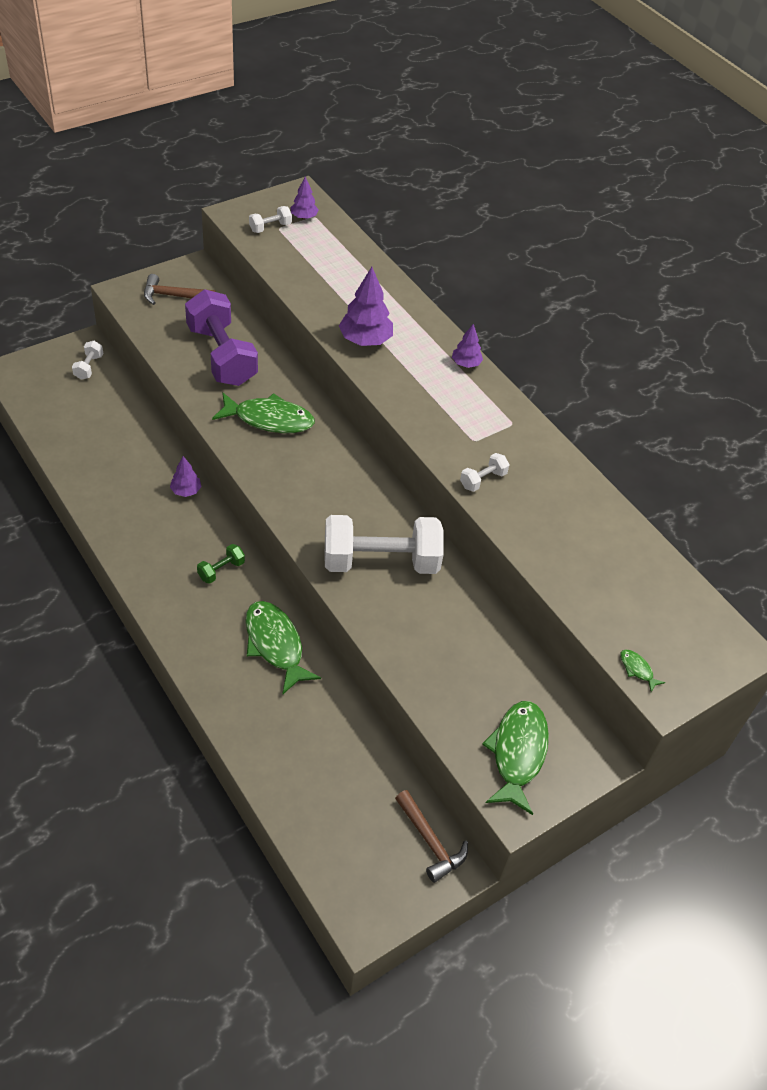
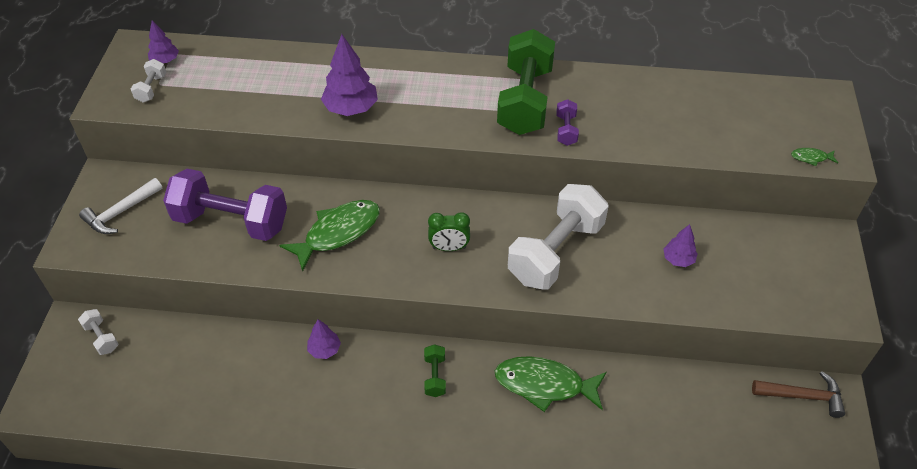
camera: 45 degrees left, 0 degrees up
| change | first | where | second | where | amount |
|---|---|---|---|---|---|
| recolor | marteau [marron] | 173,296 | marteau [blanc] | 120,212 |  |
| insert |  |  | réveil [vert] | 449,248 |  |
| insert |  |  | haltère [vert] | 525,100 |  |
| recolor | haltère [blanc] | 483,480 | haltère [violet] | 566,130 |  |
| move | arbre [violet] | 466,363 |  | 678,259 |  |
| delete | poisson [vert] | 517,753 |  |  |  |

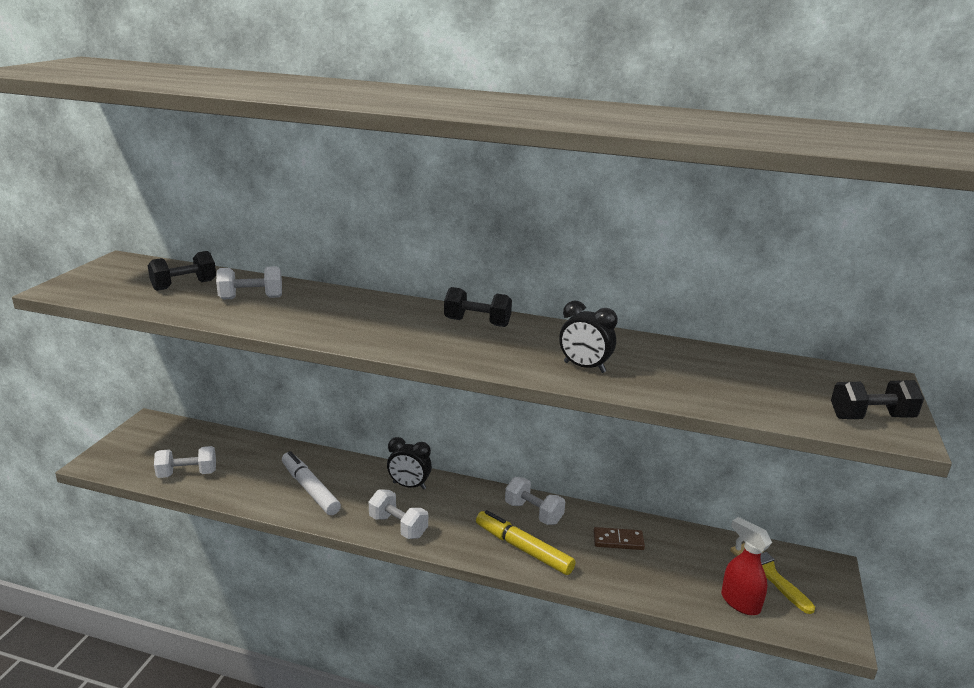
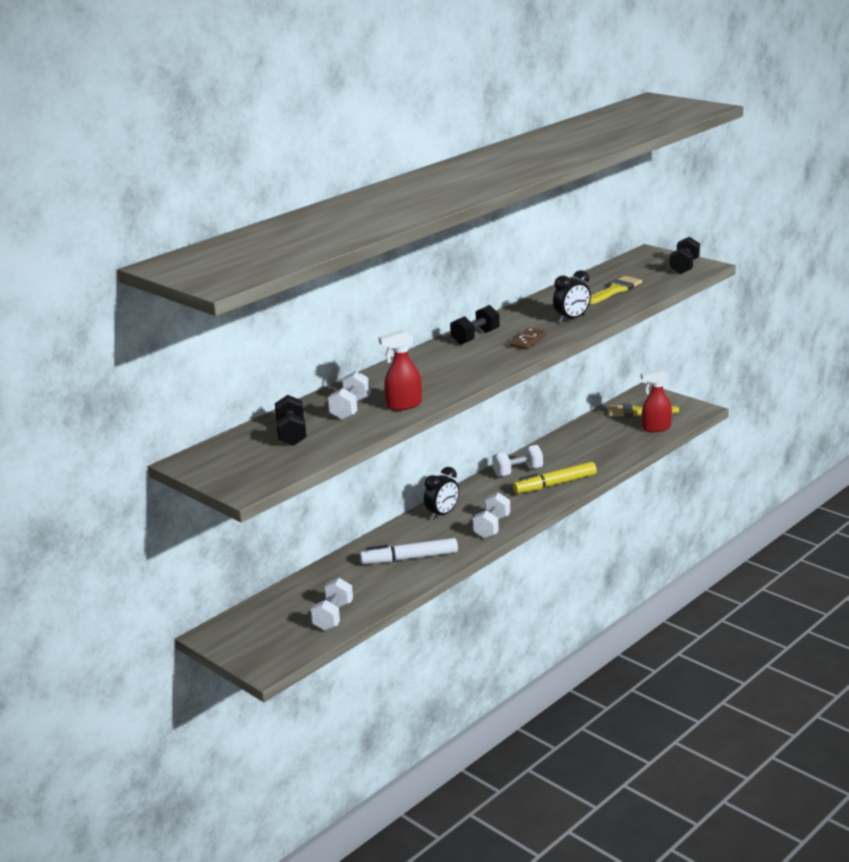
camera: 60 degrees left, 0 degrees up
| change | first | where | second | where | amount |
|---|---|---|---|---|---|
| insert |  |  | vaporisateur [rouge] | 403,405 |  |
| rotate | haltère [blanc] | 398,526 |  | 492,527 | 45 degrees counterclockwise |
| move | domino [marron] | 618,541 |  | 528,341 |  |
| insert |  |  | pinceau [jaune] | 615,290 |  |

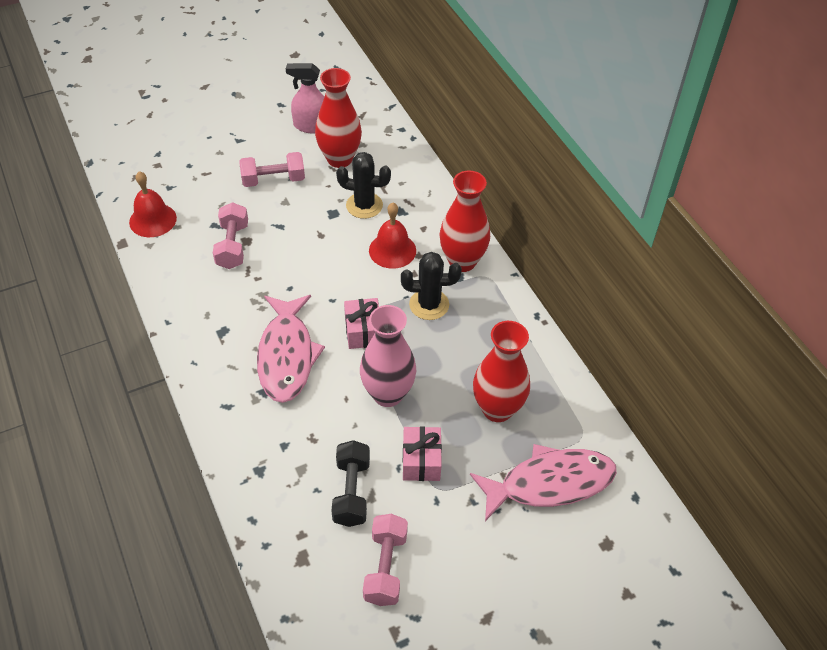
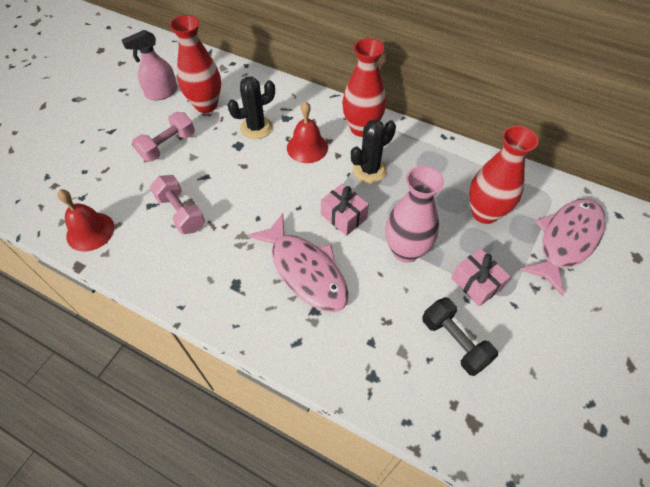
camera: 35 degrees left, 5 degrees up
| change | first | where | second | where | amount |
|---|---|---|---|---|---|
| delete | haltère [rose] | 385,567 |  |  |  |

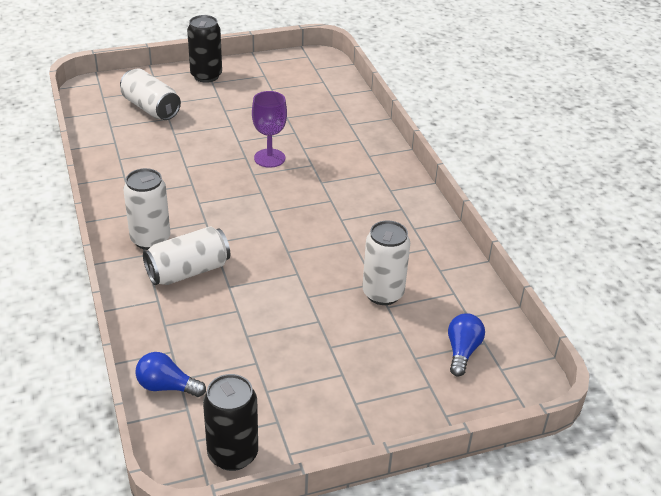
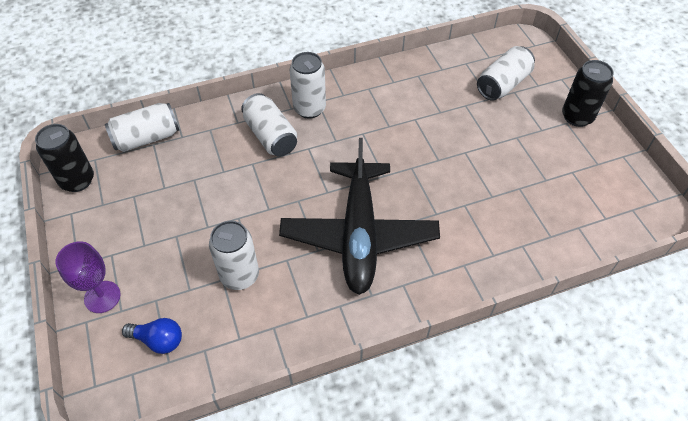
camera: 90 degrees right, 15 degrees up
| change | first | where | second | where | amount |
|---|---|---|---|---|---|
| move | verre à pied [violet] | 269,158 |  | 102,297 |  |
| replace | ampoule [bleu] | 167,386 | canette [blanc] | 146,138 |  |
| insert |  |  | avion [noir] | 359,234 |  |

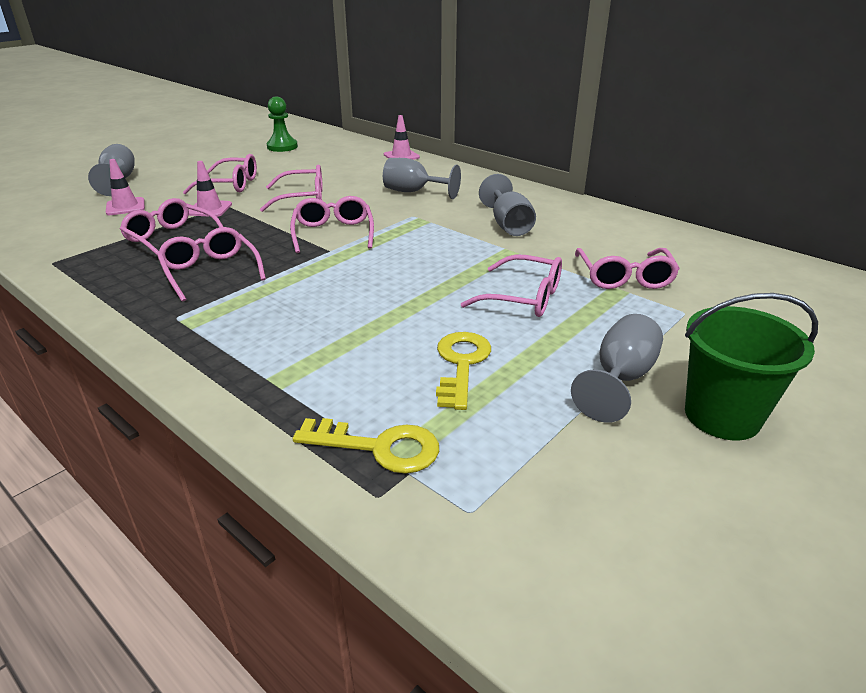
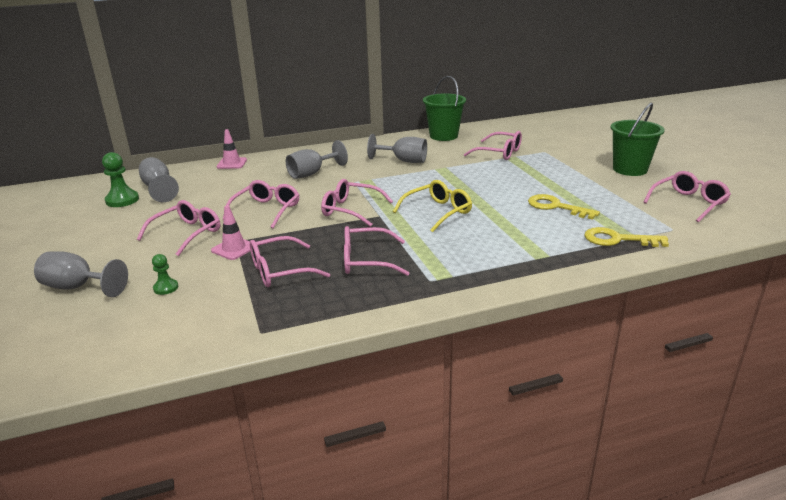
camera: 60 degrees left, 5 degrees down
| change | first | where | second | where | amount |
|---|---|---|---|---|---|
| move | verre à pied [gris] | 620,379 |  | 158,188 |  |
| replace | cône de chantier [rose] | 125,207 | pion [vert] | 166,288 |  |
| insert |  |  | lunettes [jaune] | 438,212 |  |
| insert |  |  | seau [vert] | 443,136 |  |
| rotate | clé [jaune] | 378,447 |  | 618,239 | 120 degrees counterclockwise |
| move | lunettes [rose] | 524,298 |  | 688,203 |  |

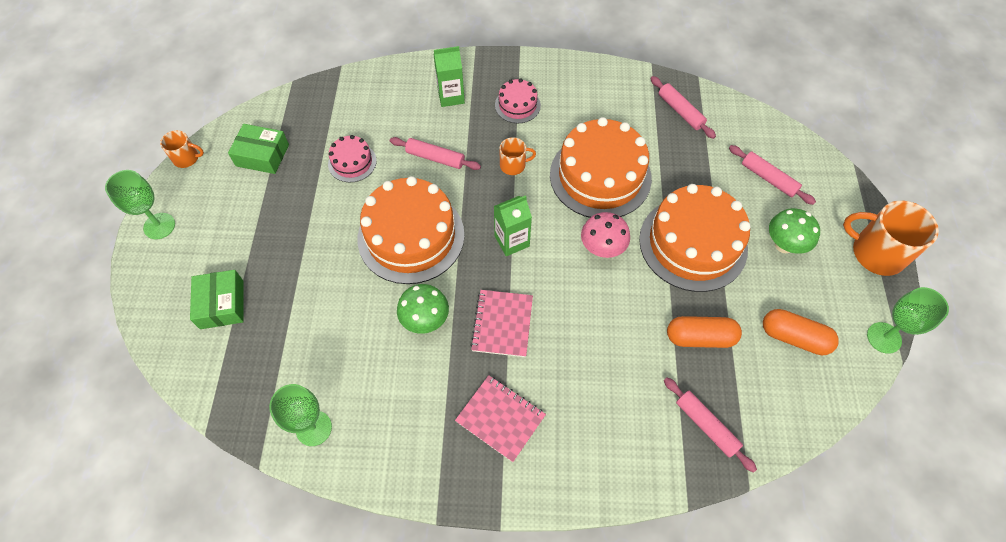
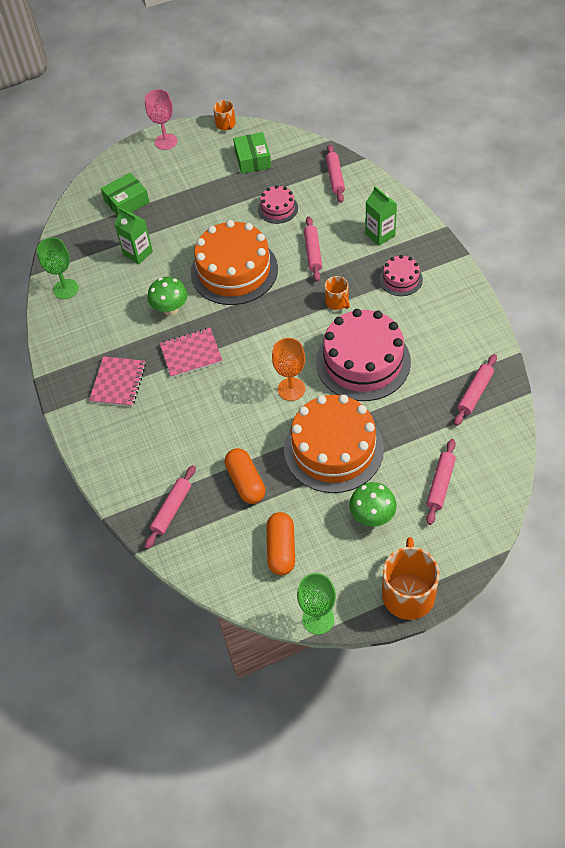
camera: 70 degrees right, 5 degrees down
| change | first | where | second | where | amount |
|---|---|---|---|---|---|
| move | brique de lait [vert] | 512,241 |  | 138,253 |  |
| recolor | verre à pied [vert] | 159,226 | verre à pied [rose] | 166,141 |  |
| replace | champignon [rose] | 602,249 | verre à pied [orange] | 291,389 |  |
| recolor | gâteau [orange] | 600,176 | gâteau [rose] | 363,362 |  |
| insert |  |  | rouleau à pâtisserie [rose] | 335,177 |  |

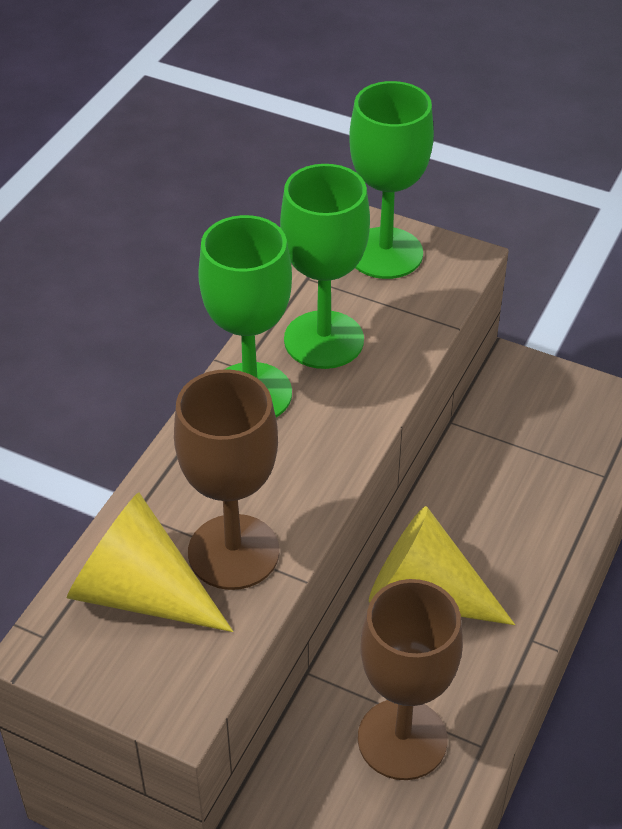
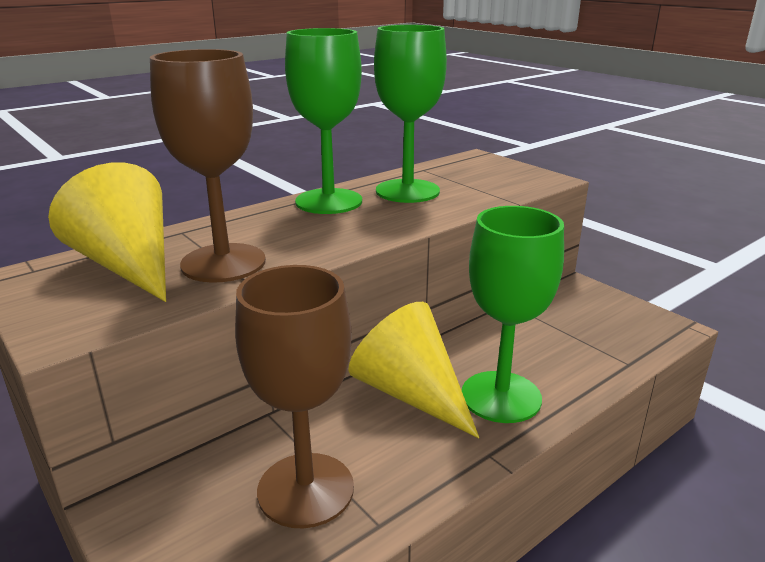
camera: 25 degrees right, 20 degrees down
| change | first | where | second | where | amount |
|---|---|---|---|---|---|
| move | verre à pied [vert] | 385,253 |  | 501,397 |  |

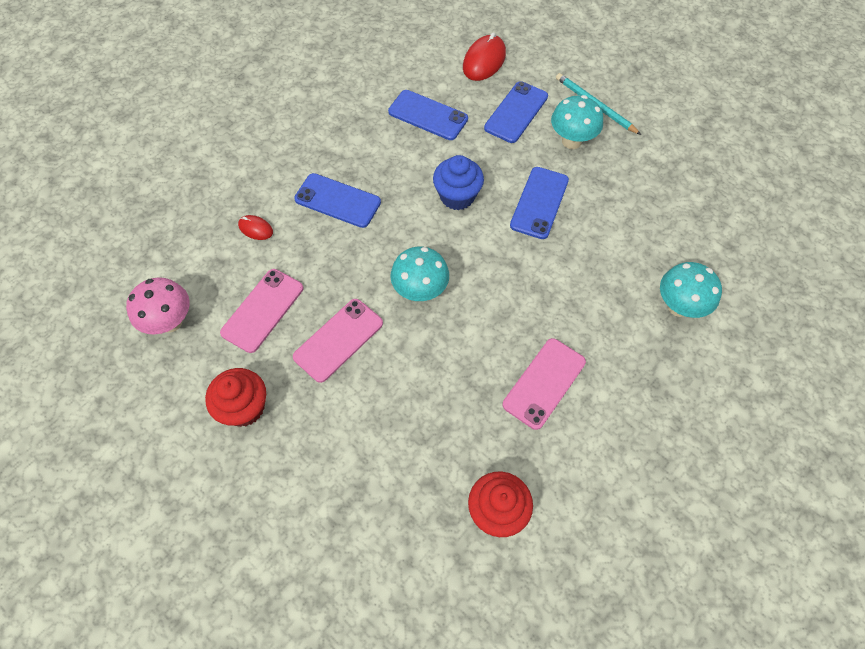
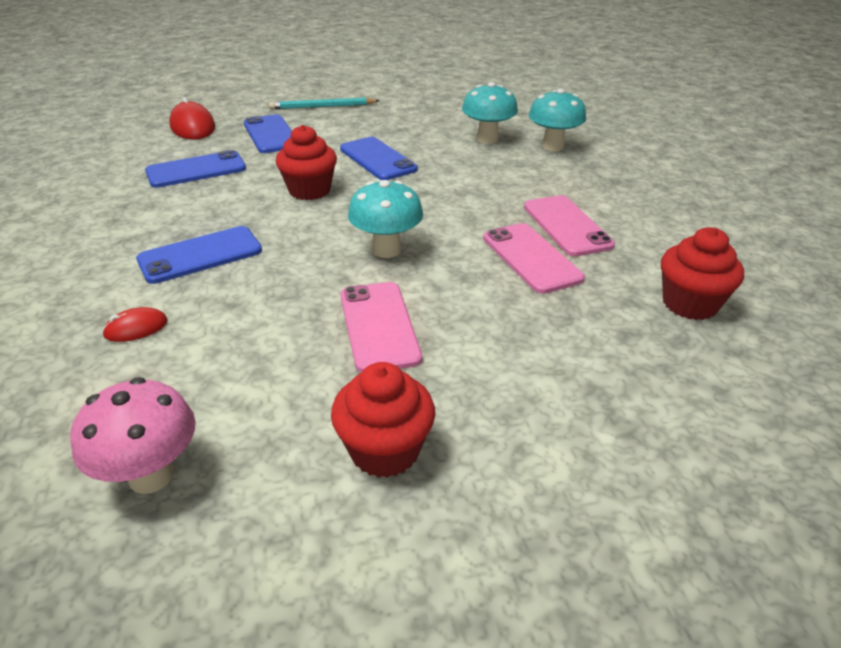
camera: 55 degrees left, 25 degrees down
| change | first | where | second | where | amount |
|---|---|---|---|---|---|
| recolor | muffin [bleu] | 457,196 | muffin [rouge] | 309,190 |  |
| move | champignon [turquoise] | 571,141 |  | 487,139 |  |
| move | téléphone [rose] | 262,310 |  | 531,258 |  |

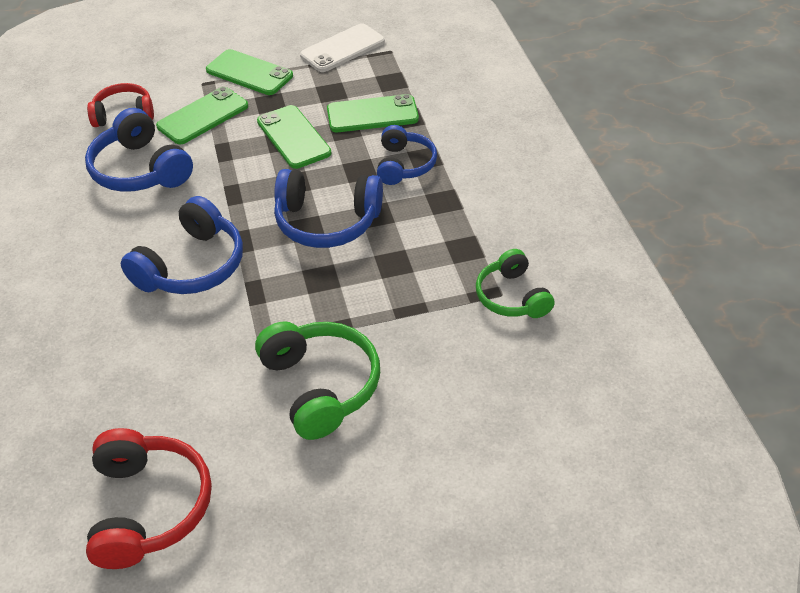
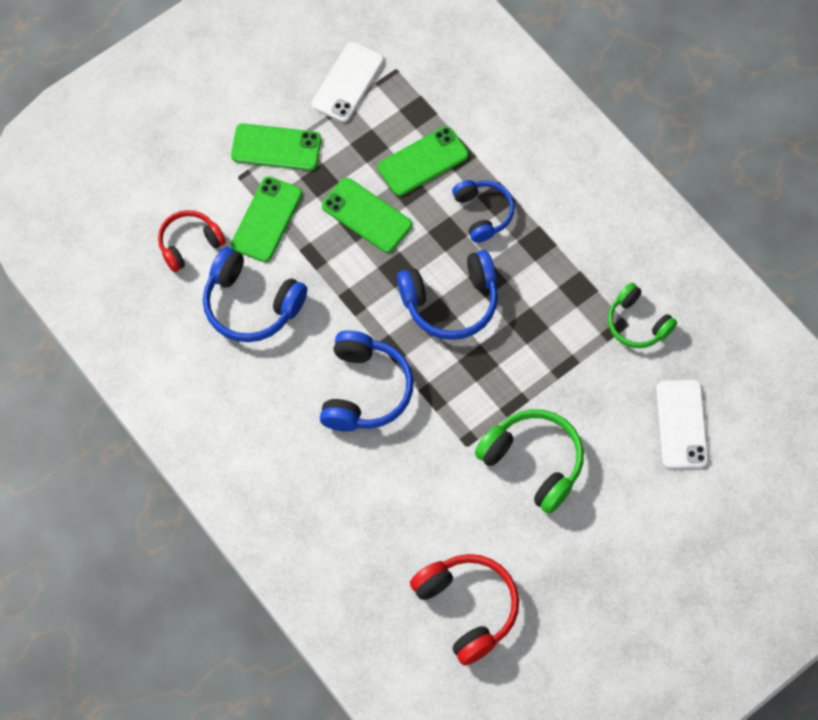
camera: 25 degrees left, 20 degrees up
| change | first | where | second | where | amount |
|---|---|---|---|---|---|
| insert |  |  | téléphone [blanc] | 681,424 |  |

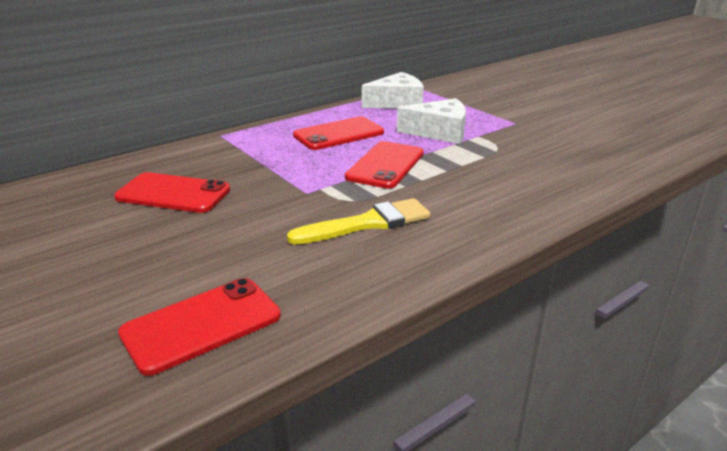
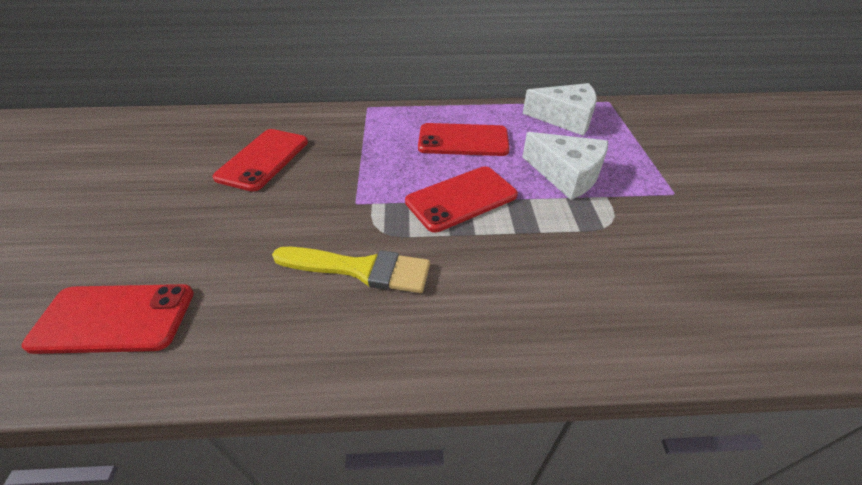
camera: 35 degrees right, 15 degrees up
| change | first | where | second | where | amount |
|---|---|---|---|---|---|
| rotate | téléphone [rouge] | 173,194 |  | 263,159 | 60 degrees clockwise |

